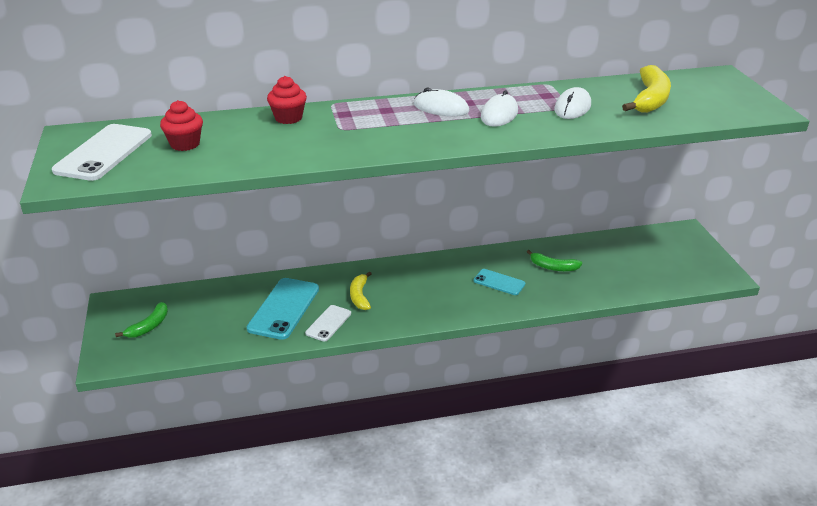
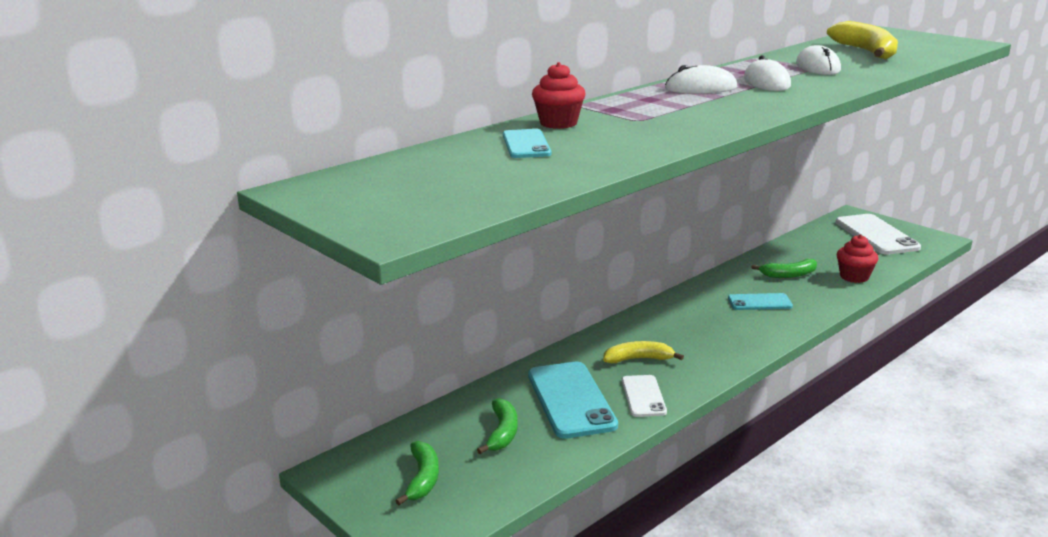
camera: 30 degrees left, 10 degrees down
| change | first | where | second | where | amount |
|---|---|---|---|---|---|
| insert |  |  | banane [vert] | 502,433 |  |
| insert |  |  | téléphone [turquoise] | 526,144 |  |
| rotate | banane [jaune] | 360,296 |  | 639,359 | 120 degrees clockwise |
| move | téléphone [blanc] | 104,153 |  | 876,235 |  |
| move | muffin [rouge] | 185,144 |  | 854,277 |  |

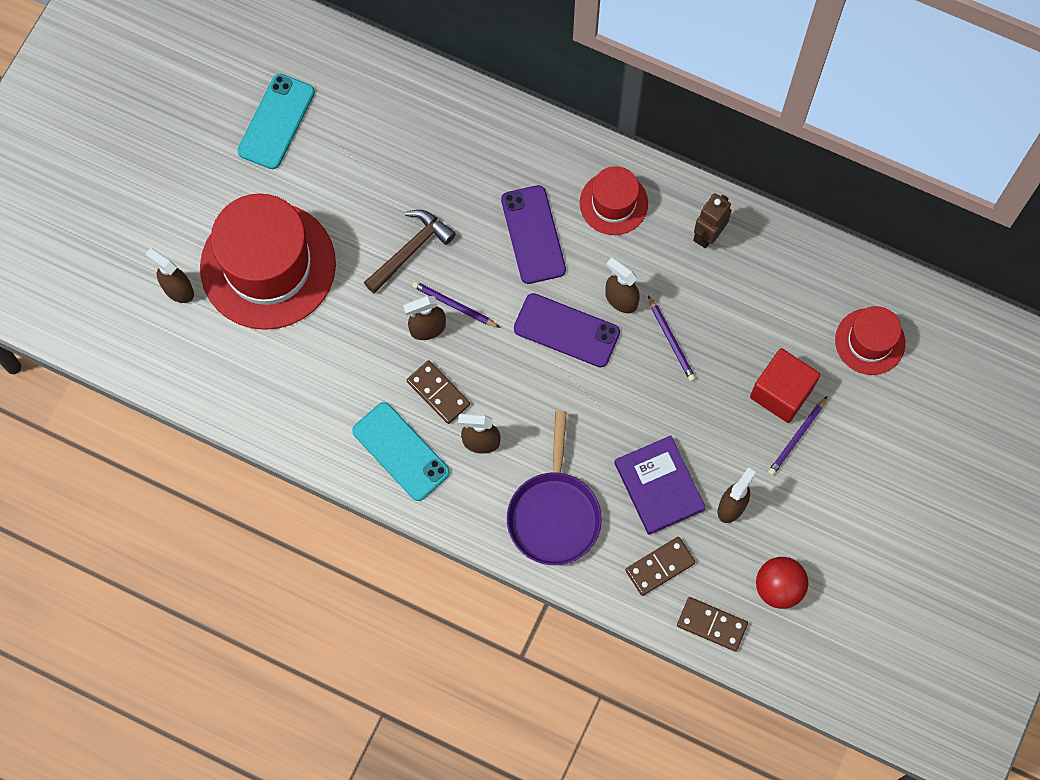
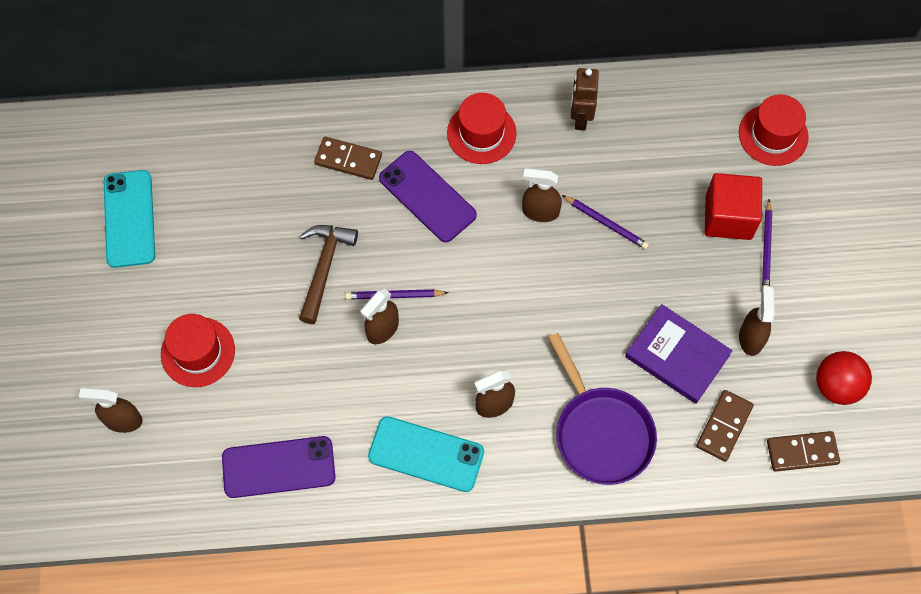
camera: 30 degrees left, 5 degrees down
| change | first | where | second | where | amount |
|---|---|---|---|---|---|
| resize | chapeau [rouge] | 268,265 |  | 198,352 | x0.51 |
| move | téléphone [violet] | 566,330 |  | 278,467 |  |
| move | domino [marron] | 438,393 |  | 348,159 |  |

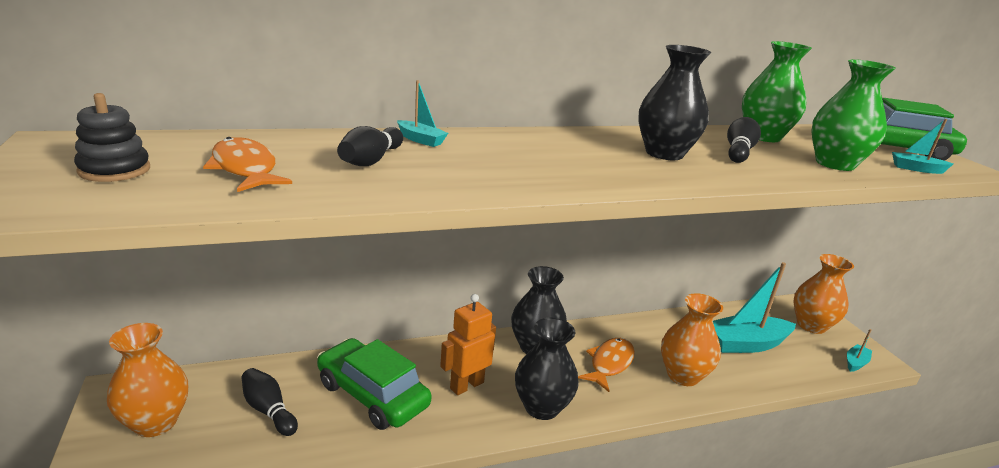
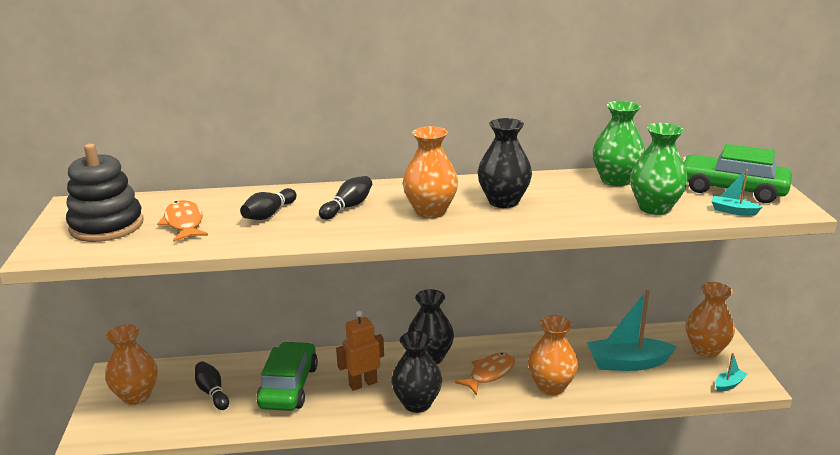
camera: 15 degrees right, 0 degrees up
| change | first | where | second | where | amount |
|---|---|---|---|---|---|
| resize | jouet à empiler [noir] | 114,170 |  | 107,226 | x1.78 |
| rotate | voiture [vert] | 372,395 |  | 288,386 | 45 degrees clockwise |
| move | quille [noir] | 738,151 |  | 348,207 |  |
| insert |  |  | vase [orange] | 430,211 |  |
| delete | bateau [turquoise] | 421,140 |  |  |  |

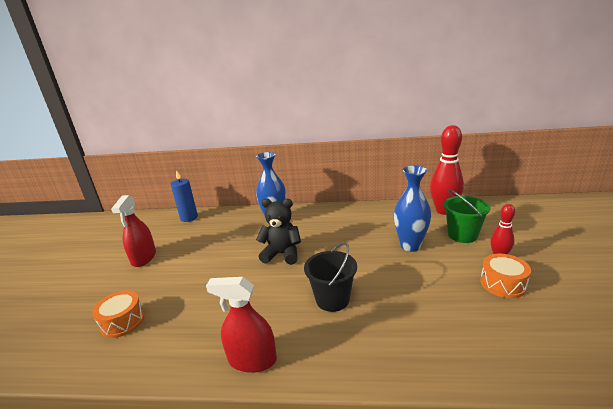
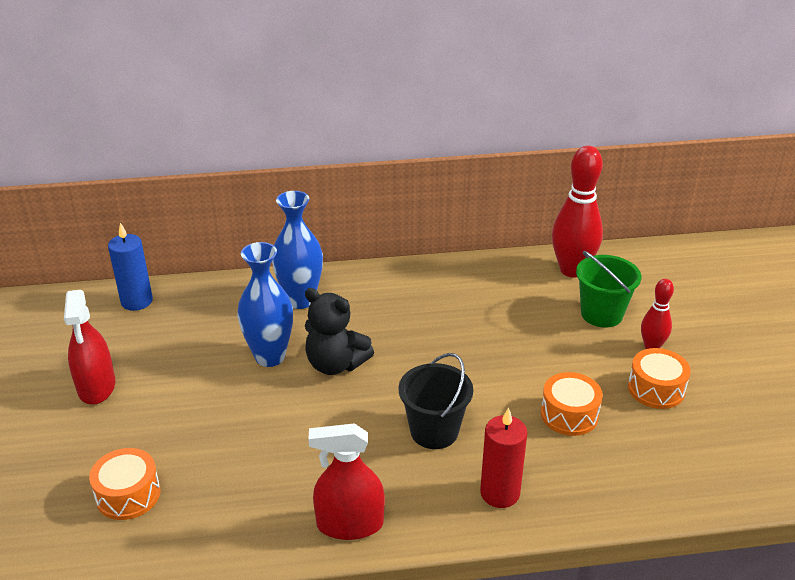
camera: 15 degrees left, 10 degrees up
| change | first | where | second | where | amount |
|---|---|---|---|---|---|
| move | vase [bleu] | 410,246 |  | 270,357 |  |
| rotate | ours en peluche [noir] | 282,254 |  | 335,364 | 150 degrees counterclockwise |
| insert |  |  | bougie [rouge] | 500,493 |  |
| insert |  |  | tambour [orange] | 569,414 |  |

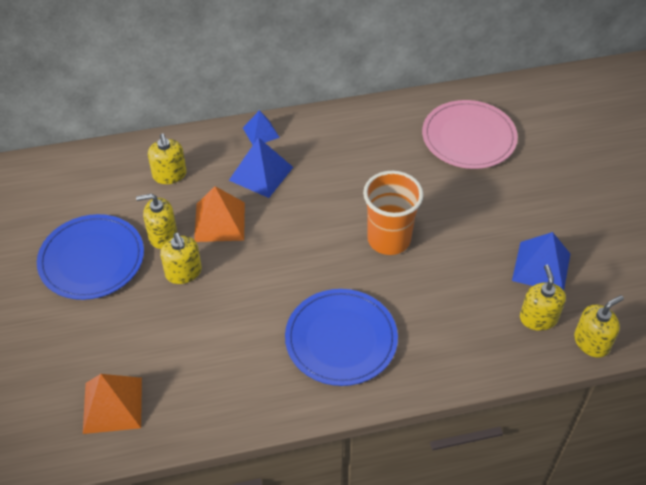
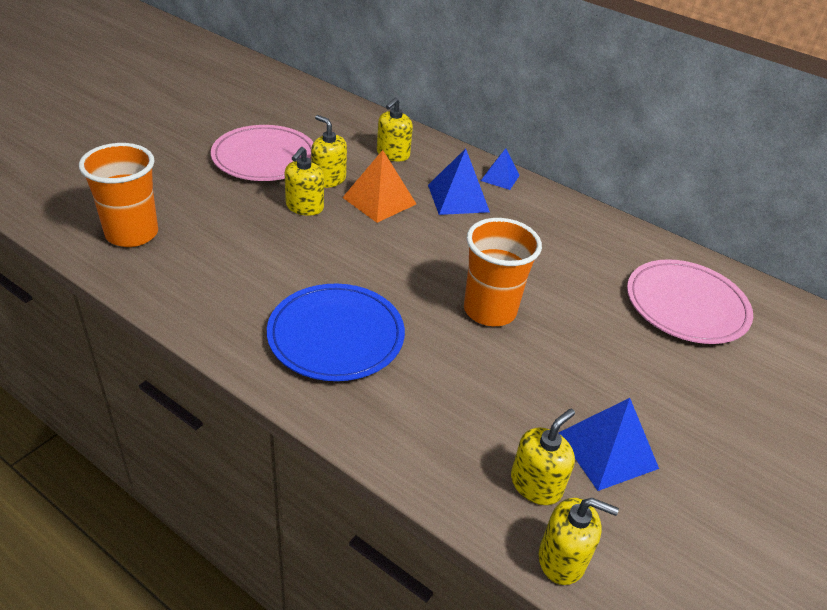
camera: 45 degrees right, 10 degrees down
| change | first | where | second | where | amount |
|---|---|---|---|---|---|
| replace | pyramide [orange] | 112,405 | gobelet [orange] | 132,234 |  |
| recolor | assiette [bleu] | 92,259 | assiette [rose] | 264,157 |  |

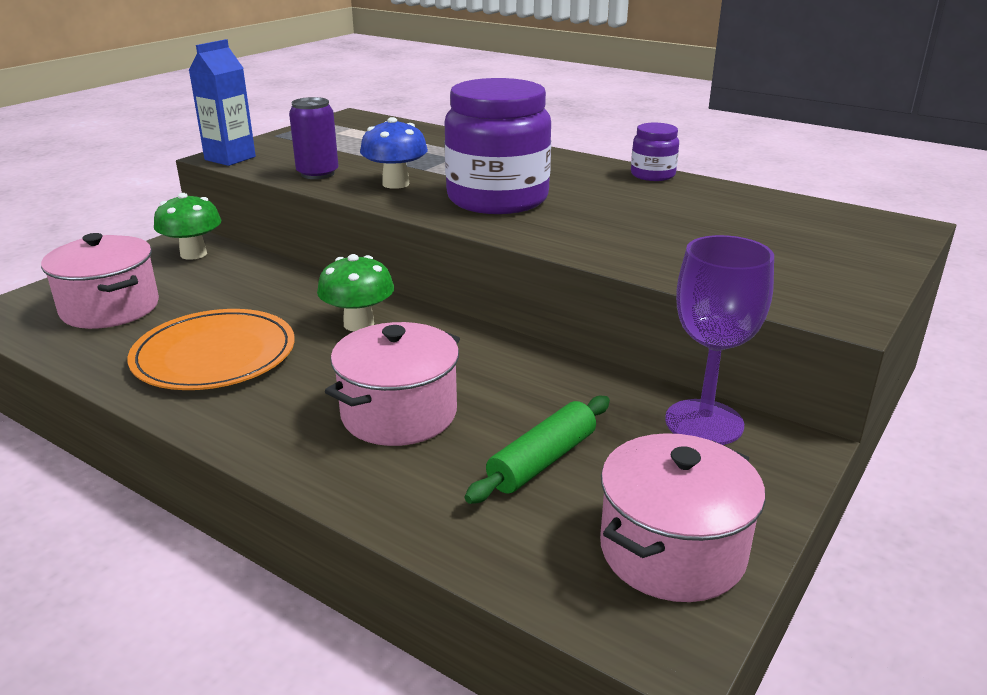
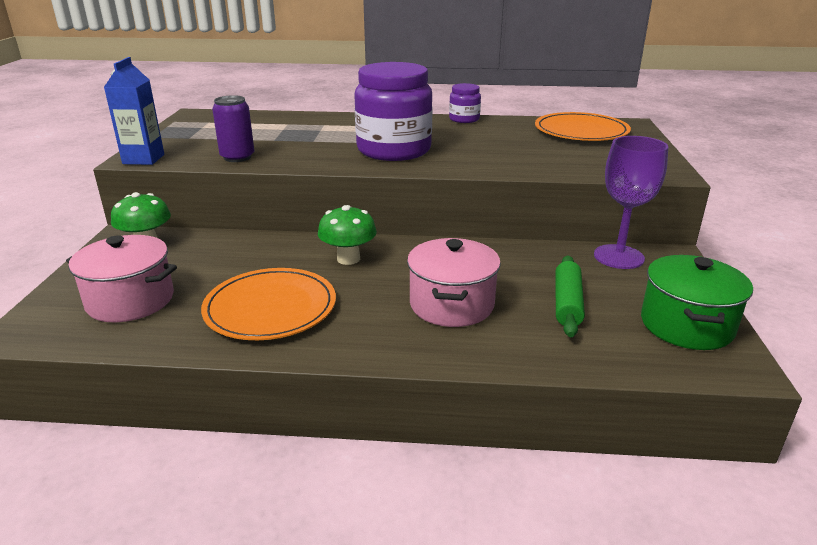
camera: 30 degrees left, 0 degrees up
| change | first | where | second | where | amount |
|---|---|---|---|---|---|
| insert |  |  | assiette [orange] | 581,131 |  |
| recolor | marmite [rose] | 672,551 | marmite [vert] | 686,325 |  |
| delete | champignon [bleu] | 396,184 |  |  |  |

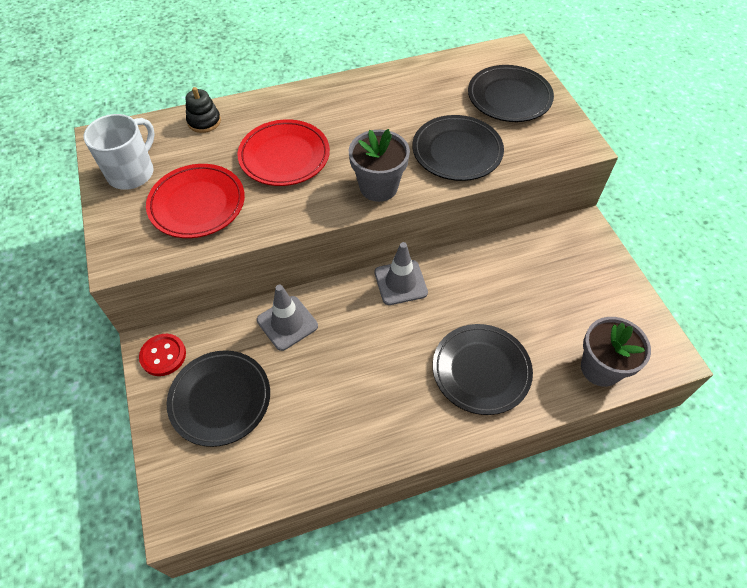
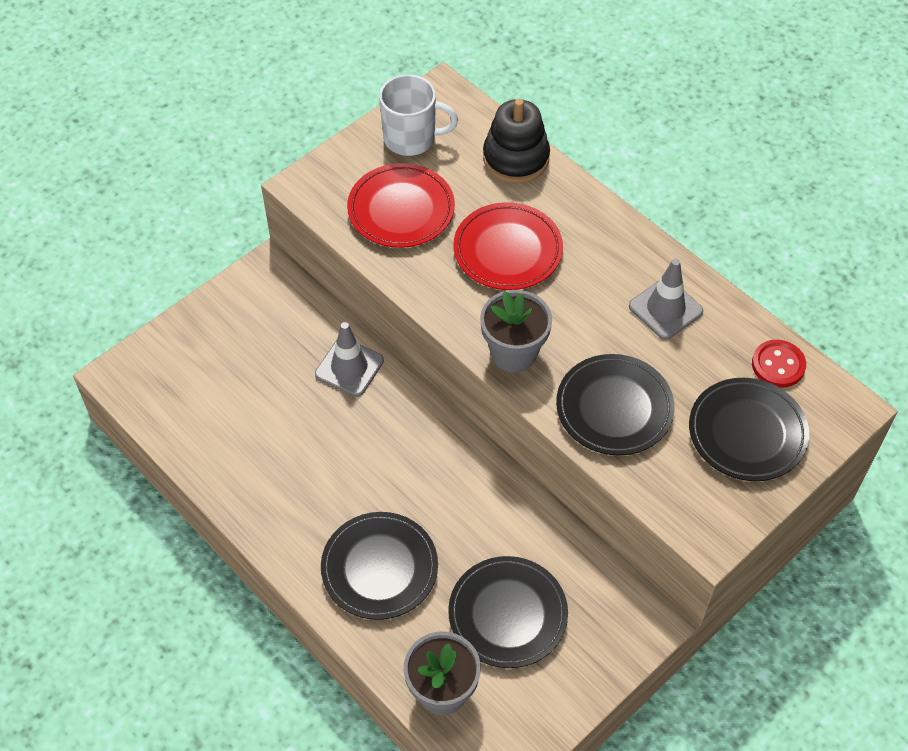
camera: 65 degrees right, 0 degrees up
| change | first | where | second | where | amount |
|---|---|---|---|---|---|
| move | assiette [noir] | 220,399 |  | 507,614 |  |
| resize | jouet à empiler [noir] | 204,121 |  | 516,158 | x1.67 |
| move | cône de chantier [gris] | 400,282 |  | 665,309 |  |
| move | bouton [rouge] | 163,355 |  | 778,365 |  |

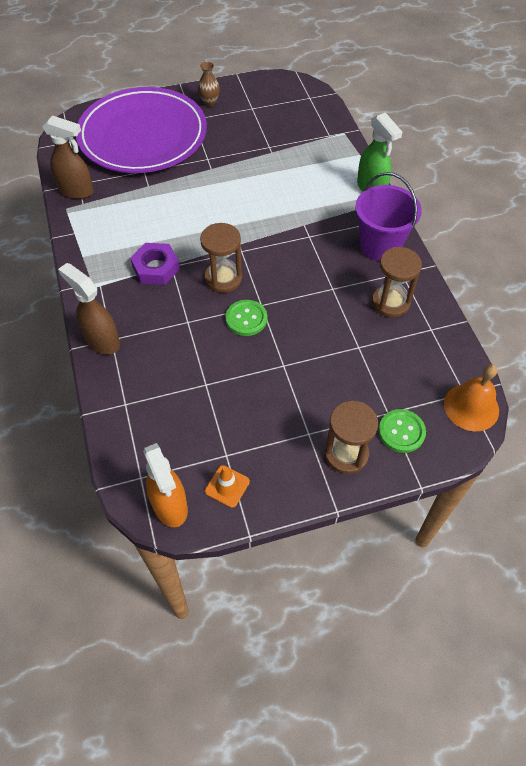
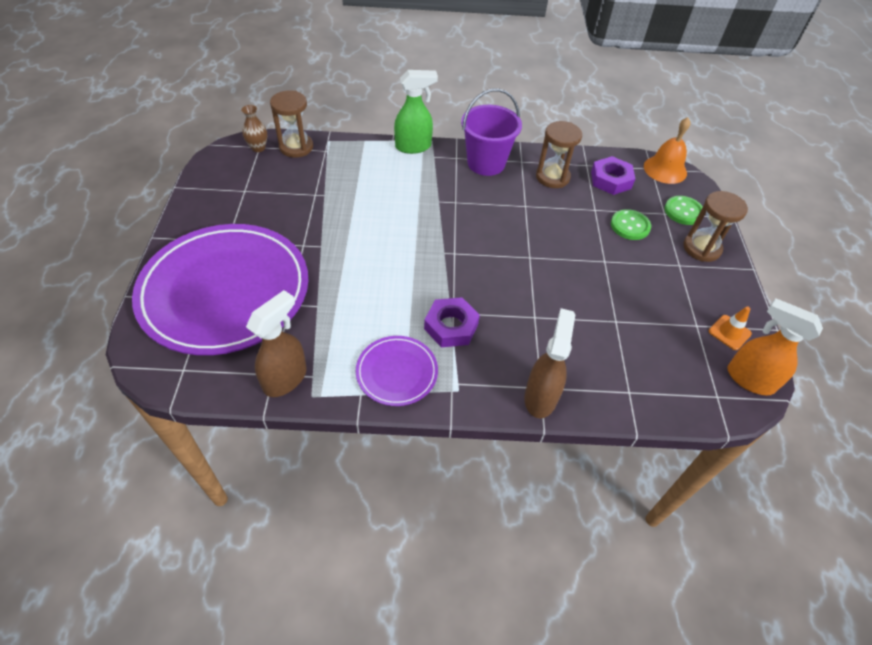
camera: 75 degrees left, 5 degrees down
| change | first | where | second | where | amount |
|---|---|---|---|---|---|
| move | vase [marron] | 209,103 |  | 258,148 |  |
| move | sablier [marron] | 223,278 |  | 296,147 |  |
| insert |  |  | assiette [violet] | 397,372 |  |
| rotate | vaporisateur [marron] | 102,340 |  | 540,397 | 135 degrees clockwise |
| insert |  |  | écrou [violet] | 611,180 |  |
| move | bouton [vert] | 246,319 |  | 630,226 |  |
| rotate | vaporisateur [orange] | 170,506 |  | 749,379 | 135 degrees counterclockwise |

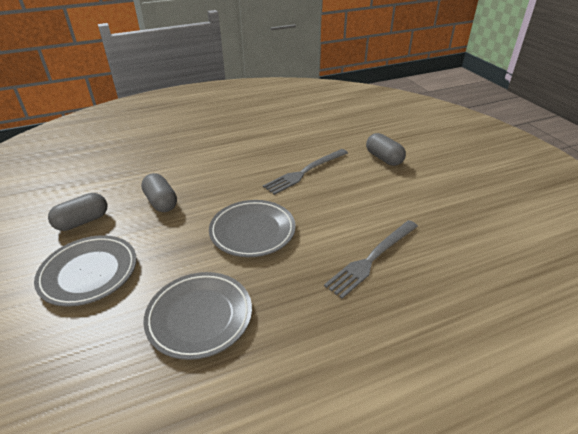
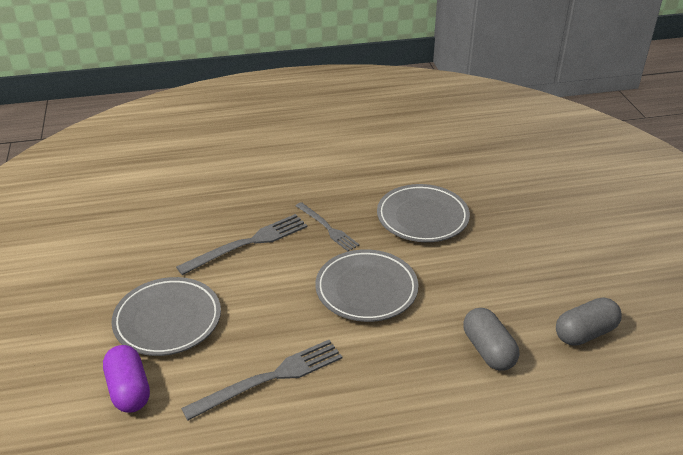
camera: 170 degrees left, 0 degrees up
| change | first | where | second | where | amount |
|---|---|---|---|---|---|
| recolor | gélule [gris] | 384,158 | gélule [violet] | 129,390 |  |
| move | assiette [gris] | 89,273 |  | 168,320 |  |
| insert |  |  | fourchette [gris] | 327,228 |  |

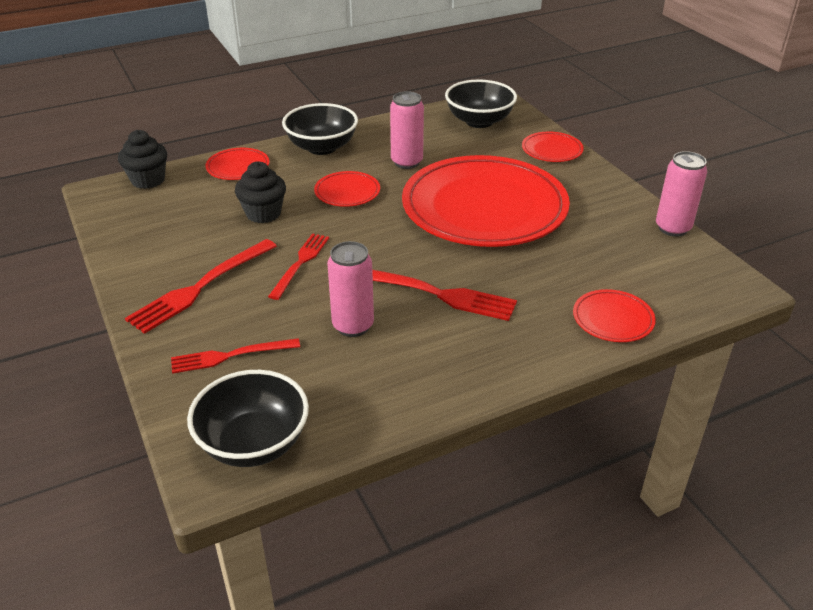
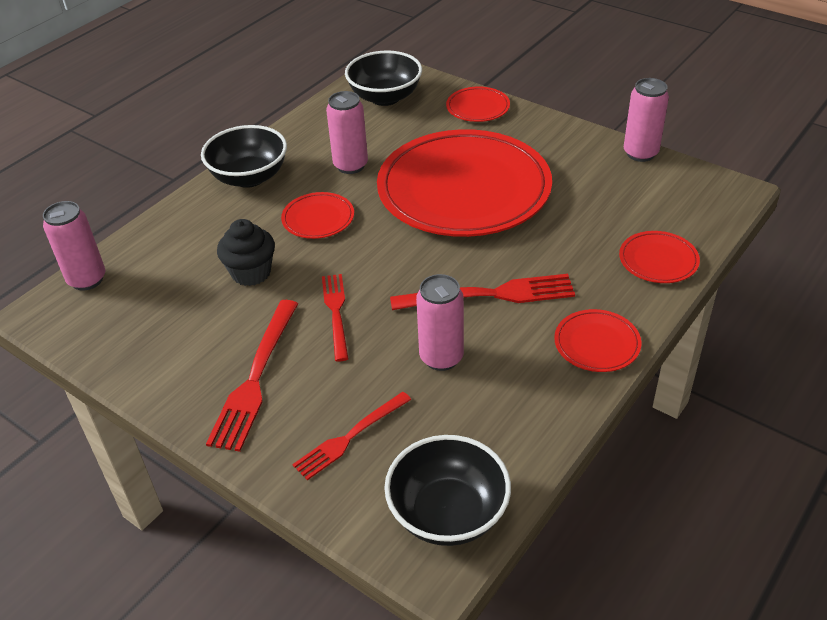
camera: 25 degrees left, 5 degrees up
| change | first | where | second | where | amount |
|---|---|---|---|---|---|
| replace | muffin [noir] | 148,180 | canette [rose] | 87,279 |  |
| move | assiette [rouge] | 238,167 |  | 597,344 |  |

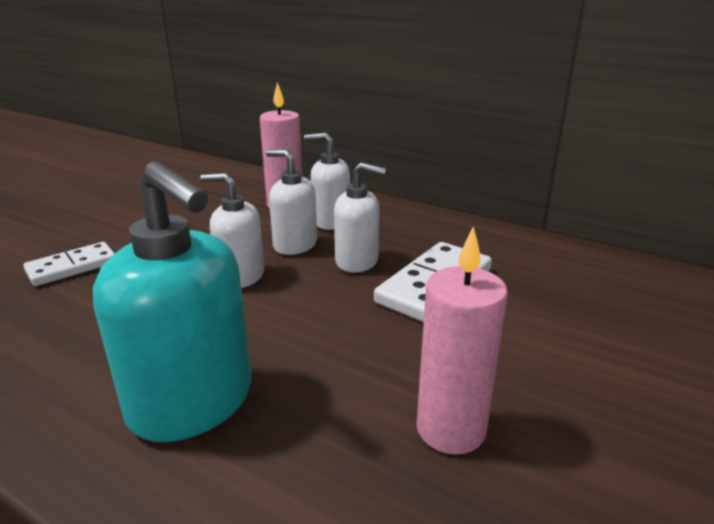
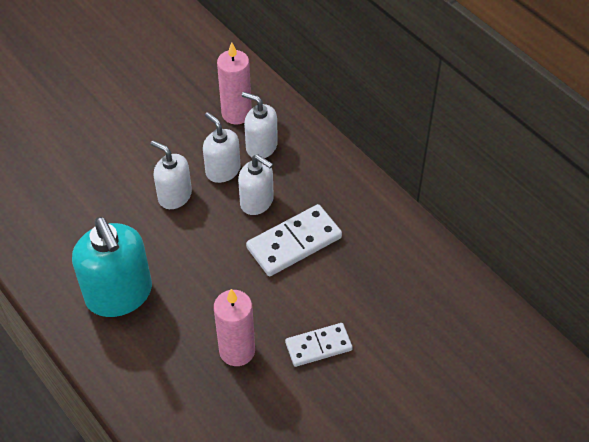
camera: 20 degrees right, 25 degrees up
| change | first | where | second | where | amount |
|---|---|---|---|---|---|
| move | domino [blanc] | 72,267 |  | 318,346 |  |

